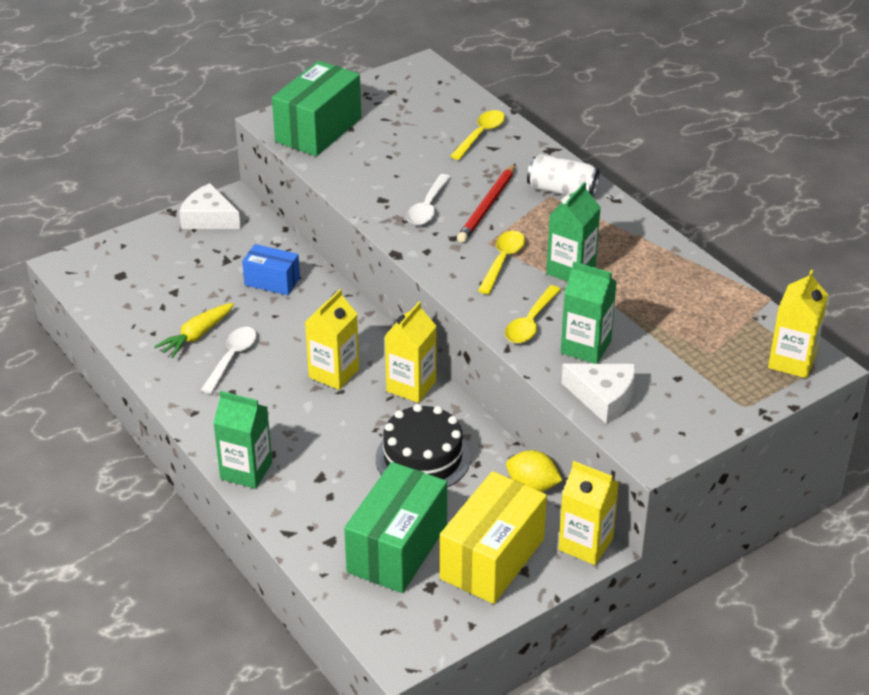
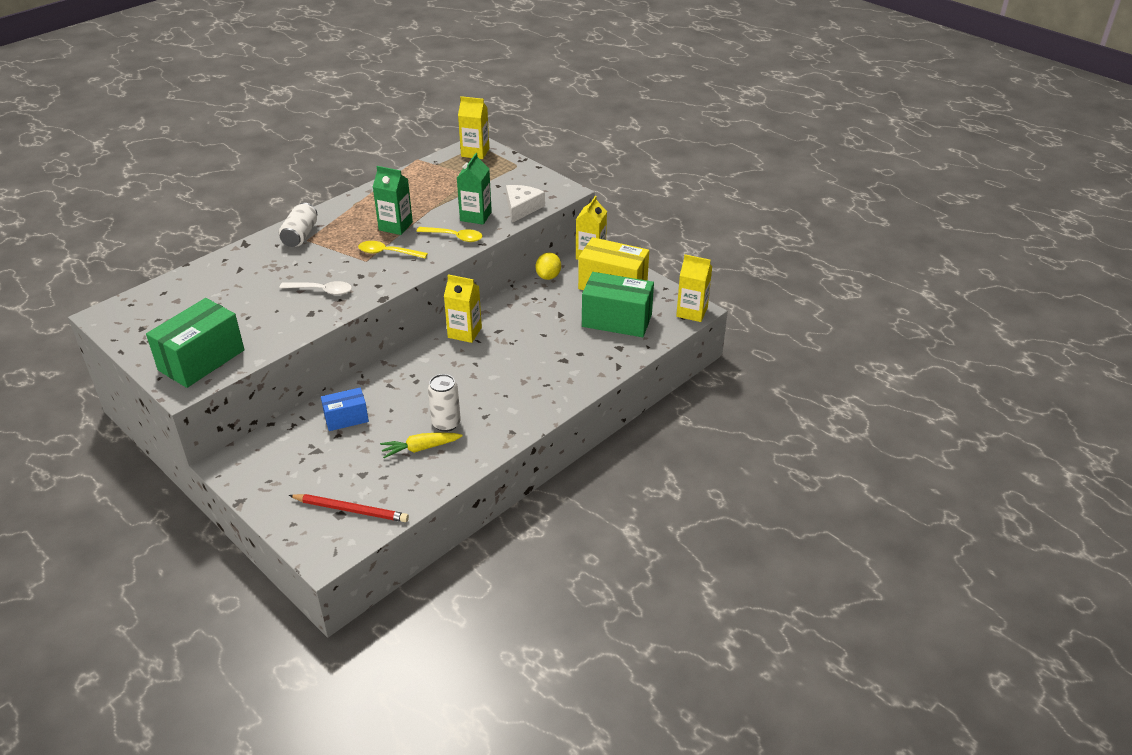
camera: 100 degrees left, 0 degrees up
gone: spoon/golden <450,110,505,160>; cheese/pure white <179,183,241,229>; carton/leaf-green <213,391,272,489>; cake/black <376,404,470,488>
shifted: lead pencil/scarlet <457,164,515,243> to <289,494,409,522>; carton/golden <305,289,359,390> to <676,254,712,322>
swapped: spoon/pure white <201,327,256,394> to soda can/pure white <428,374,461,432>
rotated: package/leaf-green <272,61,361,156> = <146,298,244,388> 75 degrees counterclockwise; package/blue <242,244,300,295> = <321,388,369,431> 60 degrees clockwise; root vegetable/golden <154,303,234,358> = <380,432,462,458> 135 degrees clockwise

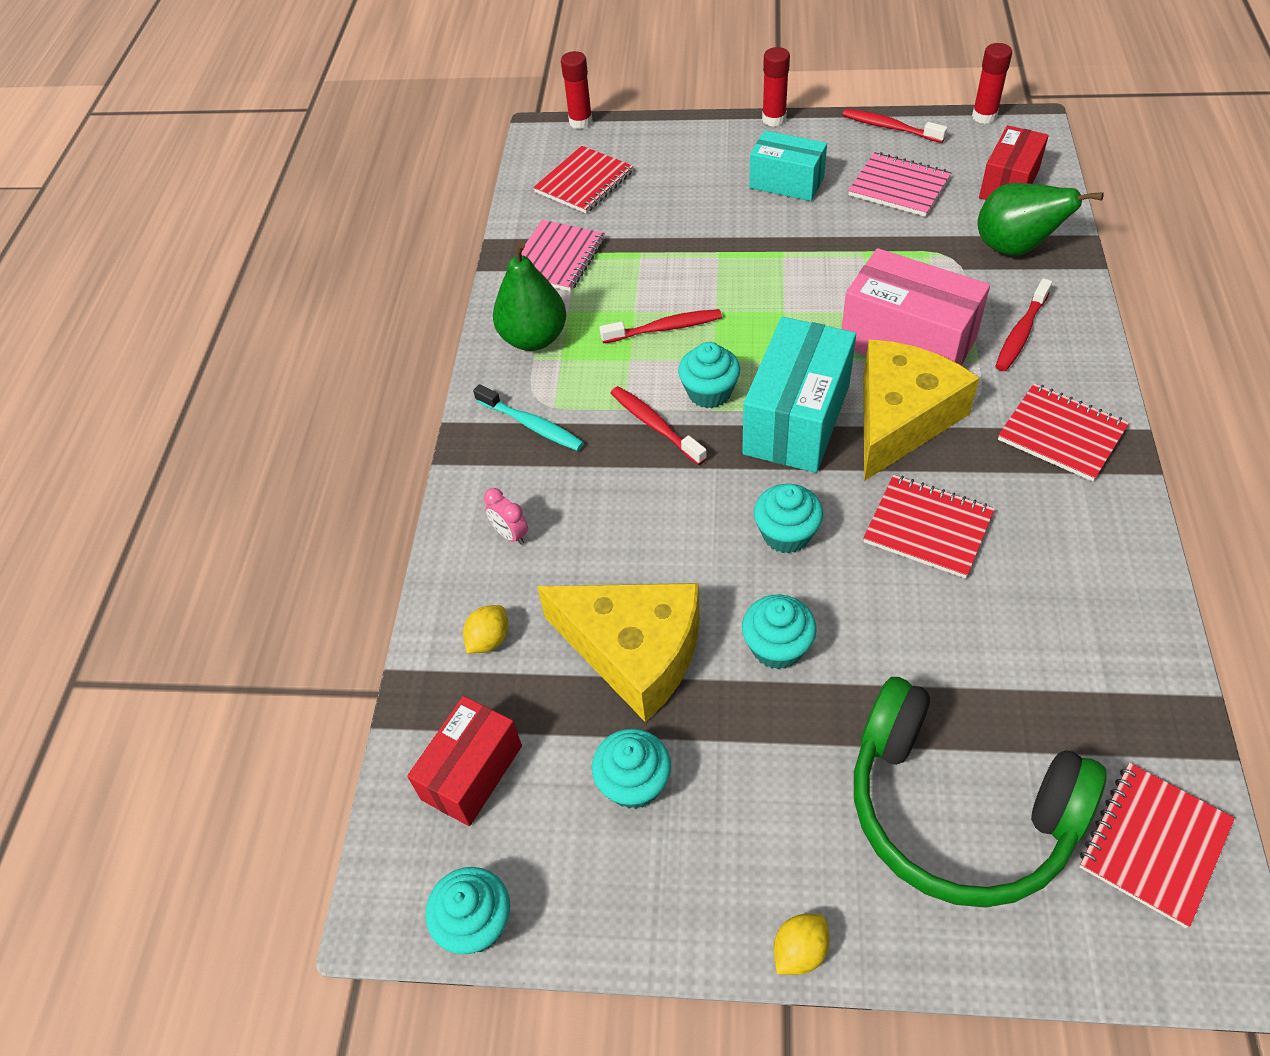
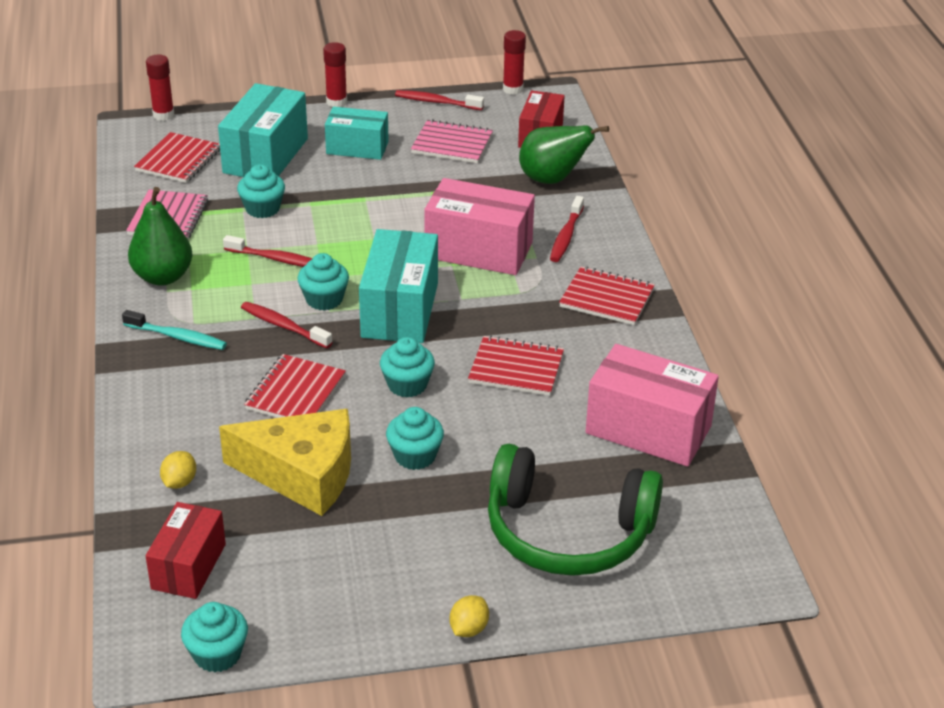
camera: 20 degrees left, 15 degrees down
gone: cheese/golden <863,340,979,481>; alarm clock/pink <484,488,528,545>
new: package/teal <218,83,308,177>; package/pink <586,344,719,467>
shifted: muffin/teal <592,729,671,809> to <237,164,285,218>; notebook/scarlet <1079,763,1235,928> to <244,354,346,418>
rotated: tooth brush/scarlet <599,309,722,343> = <223,235,312,267> 45 degrees clockwise

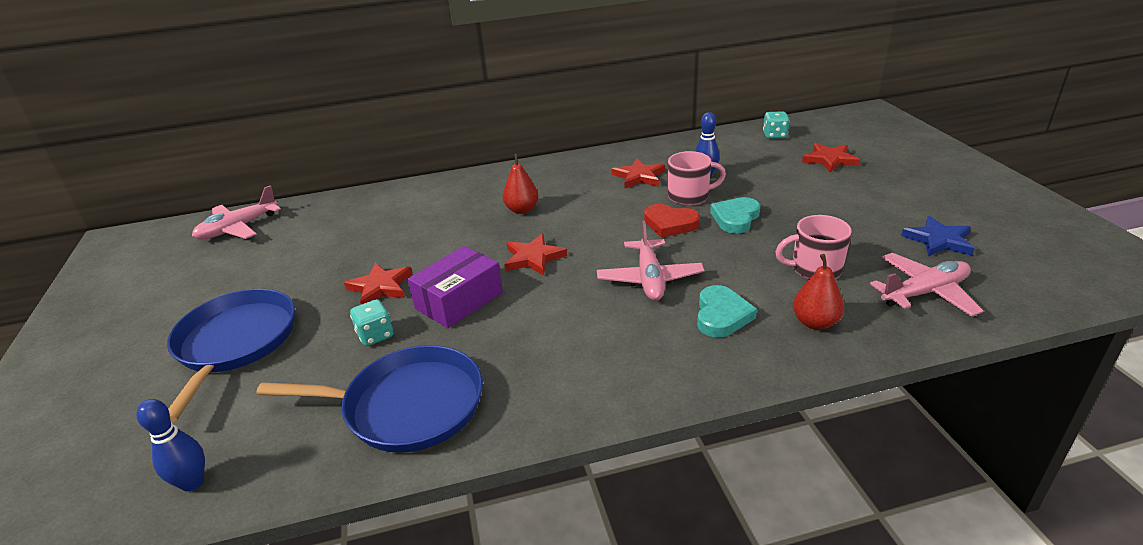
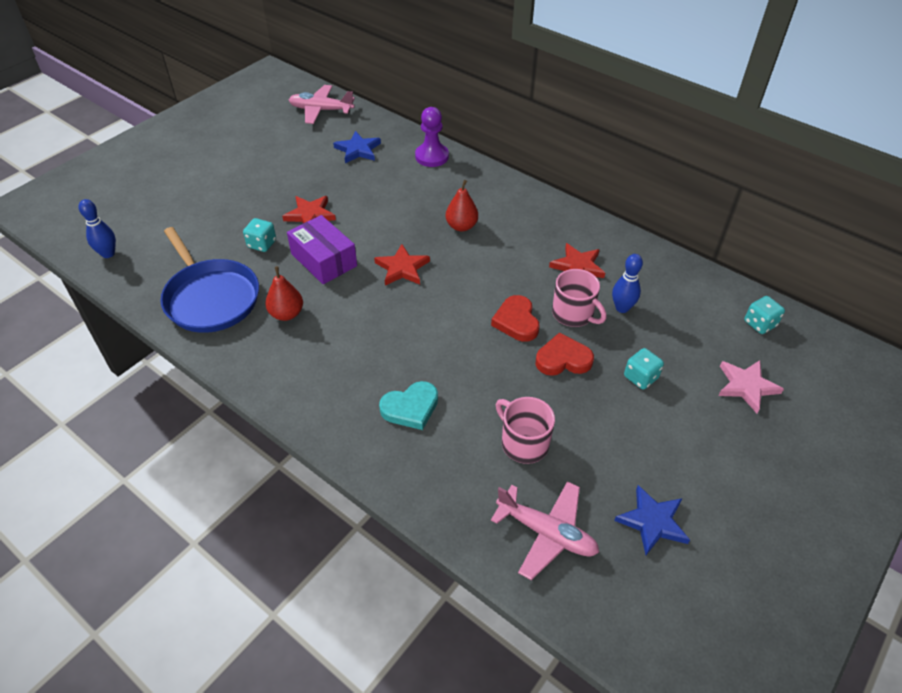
camera: 50 degrees right, 15 degrees up
gone: plane/pink <597,221,705,301>; skillet/blue <167,289,295,422>
new: pawn/purple <415,107,449,167>; five-pointed star/blue <333,131,381,163>; die/teal <624,348,664,390>
shifted: toy pear/scarlet <793,254,844,330> to <265,266,303,321>
repainted: five-pointed star/scarlet <802,143,860,173> to five-pointed star/pink <718,360,784,413>; heart/teal <710,197,761,234> to heart/scarlet <535,333,594,376>
rotated: package/purple <408,246,503,328> = <287,215,357,284> 45 degrees clockwise

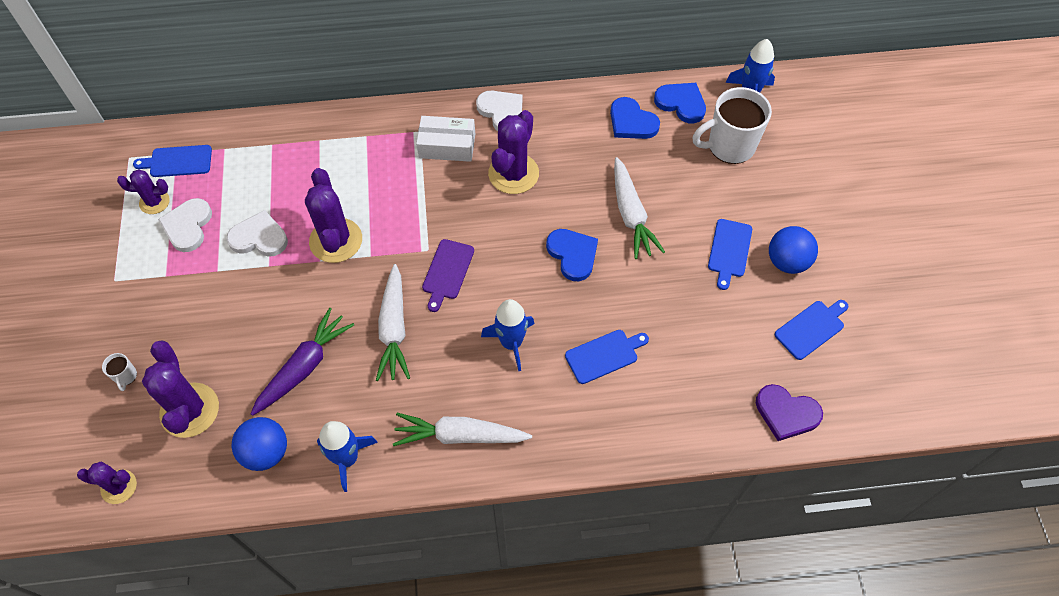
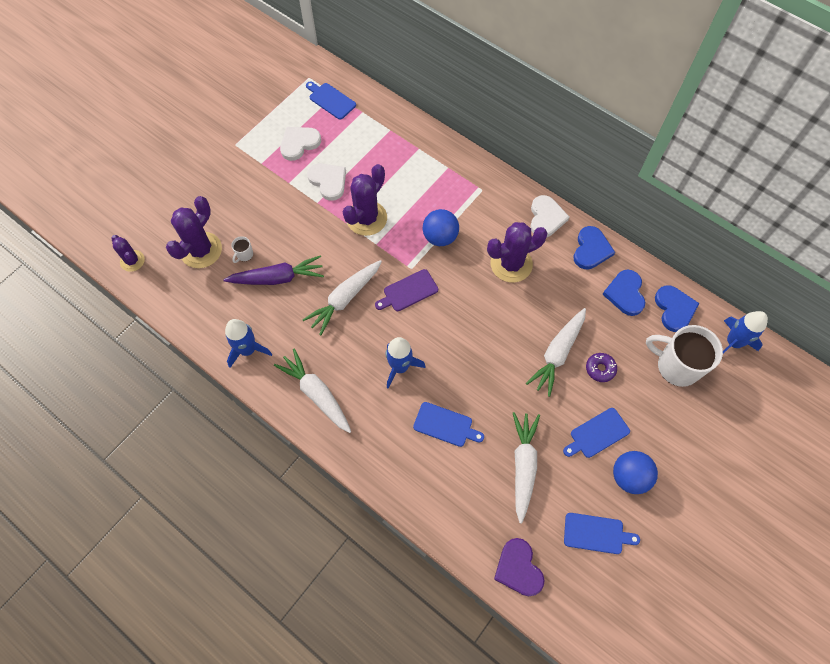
camera: 45 degrees right, 5 degrees up
gone: package/pure white <416,116,475,162>; cactus/purple <117,169,170,214>
new: glazed donut/purple <586,353,617,382>; root vegetable/pure white <513,412,540,523>
shifted: heart/blue <546,229,598,281> to <574,226,615,270>; tea mug/pure white <102,353,137,391> to <231,236,253,263>; play ball/blue <232,417,287,471> to <423,209,459,246>

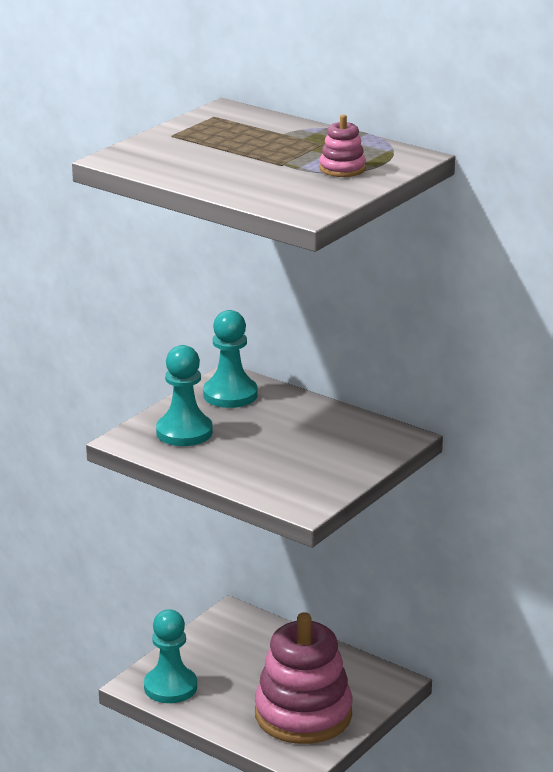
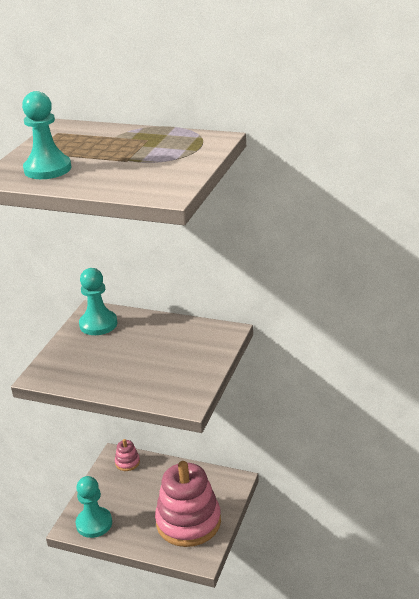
camera: 15 degrees left, 5 degrees up
shifted: stacking toy/pink <319,115,366,177> to <115,439,140,471>; pawn/teal <156,345,213,446> to <22,91,71,179>

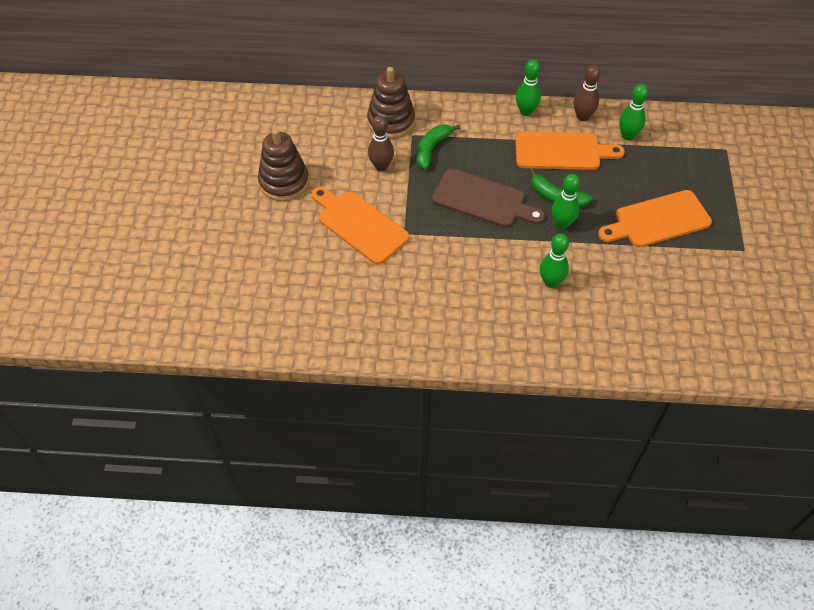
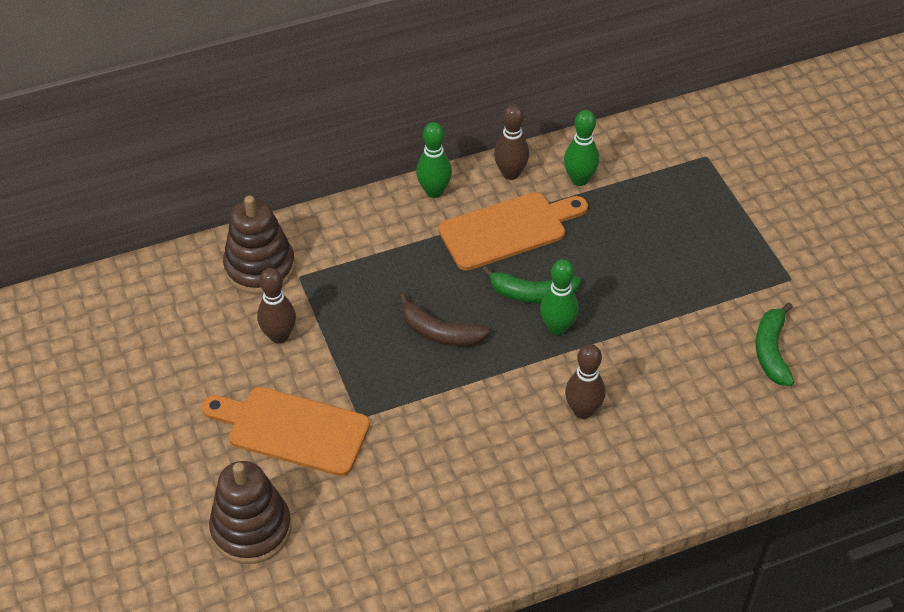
camera: 25 degrees left, 5 degrees down
gone: chopping board/orange <598,190,712,247>
shifted: banana fruit/leaf-green <416,124,461,169> to <756,302,794,386>; stacking toy/brown <258,129,309,201> to <209,461,292,564>
swapped: chopping board/brown <432,168,545,228> to banana fruit/brown <399,293,490,346>
repainted: bowling pin/leaf-green <540,233,569,288> to bowling pin/brown <565,344,605,419>

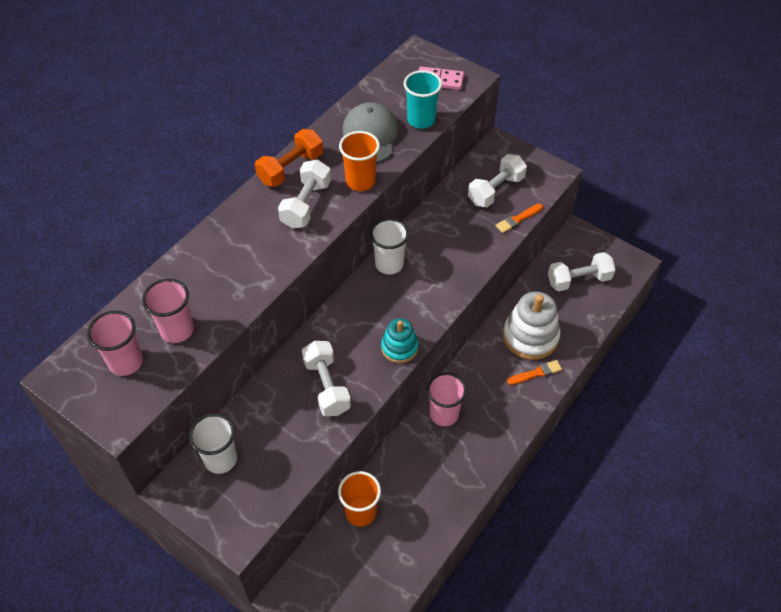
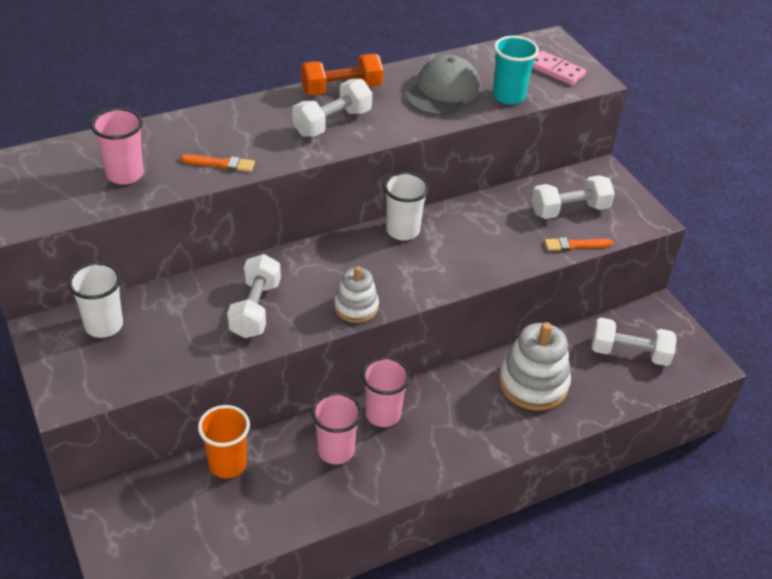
camera: 25 degrees right, 10 degrees down
gone: tumbler/orange <339,131,380,191>
shifted: tumbler/pink <87,311,143,376> to <312,392,362,464>; paint brush/orange <507,360,562,385> to <180,154,255,172>
repainted: stacking toy/teal <381,318,419,363> to stacking toy/pure white <334,266,379,323>

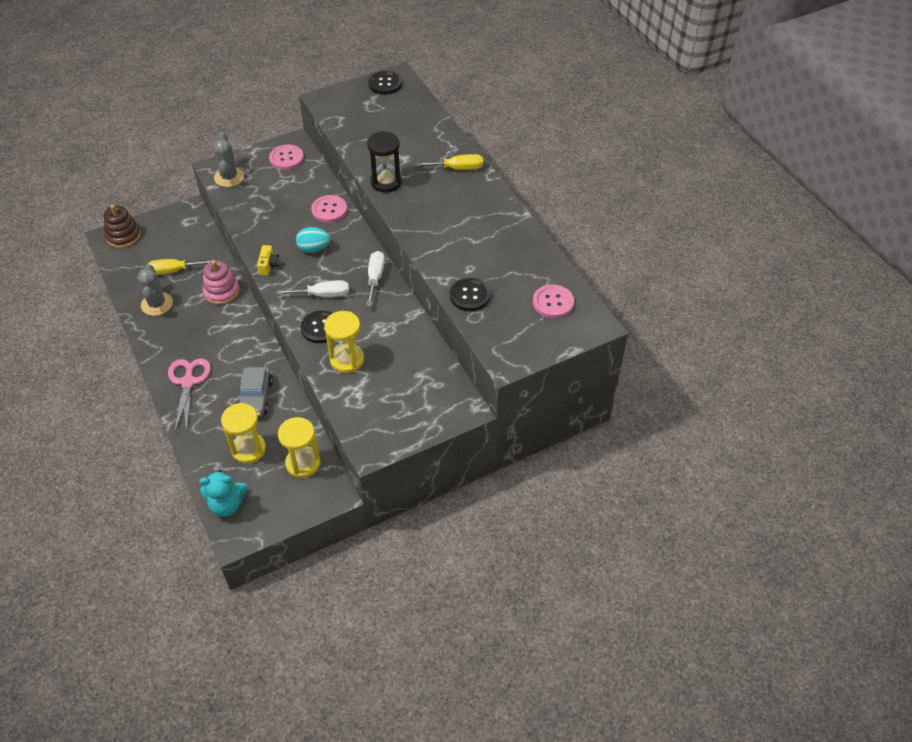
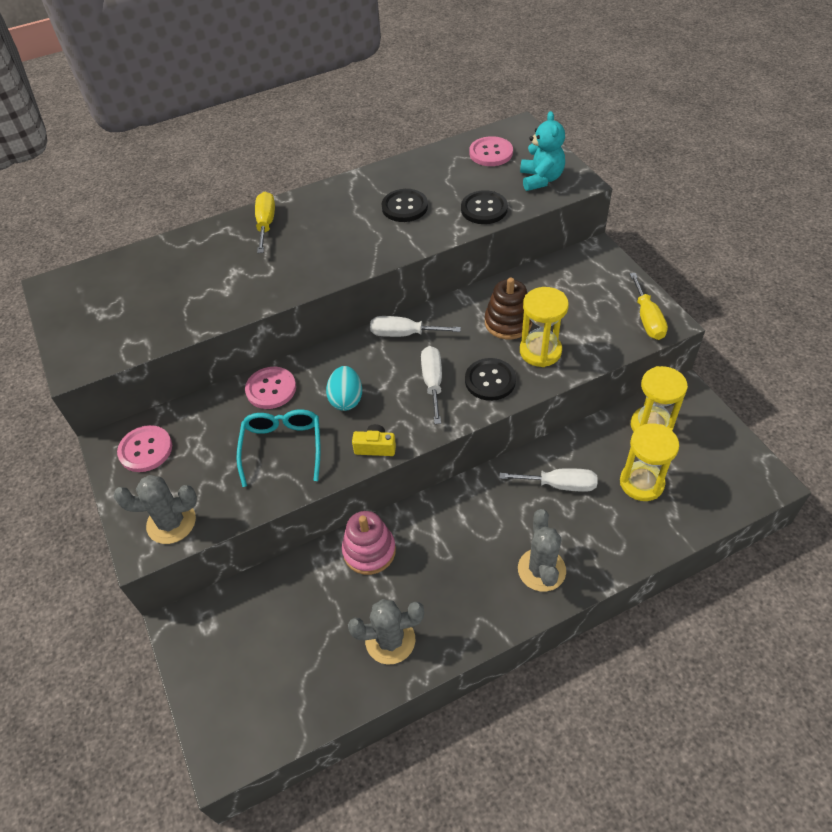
camera: 85 degrees left, 0 degrees up
gone: sandglass/black <367,131,402,192>
new: glasses/teal <236,409,321,487>
shifted: button/black <368,71,402,95> to <382,189,428,222>; stacking toy/brown <104,204,141,248> to <485,278,532,340>; hand screwdriver/golden <148,259,212,275> to <630,273,668,340>; teddy/teal <199,470,247,517> to <520,111,565,191>
swapped: shears/pink <168,358,211,432> to cactus/ash-grey <518,509,566,592>; automobile/ash-grey <237,367,273,417> to hand screwdriver/pure white <499,468,598,492>

